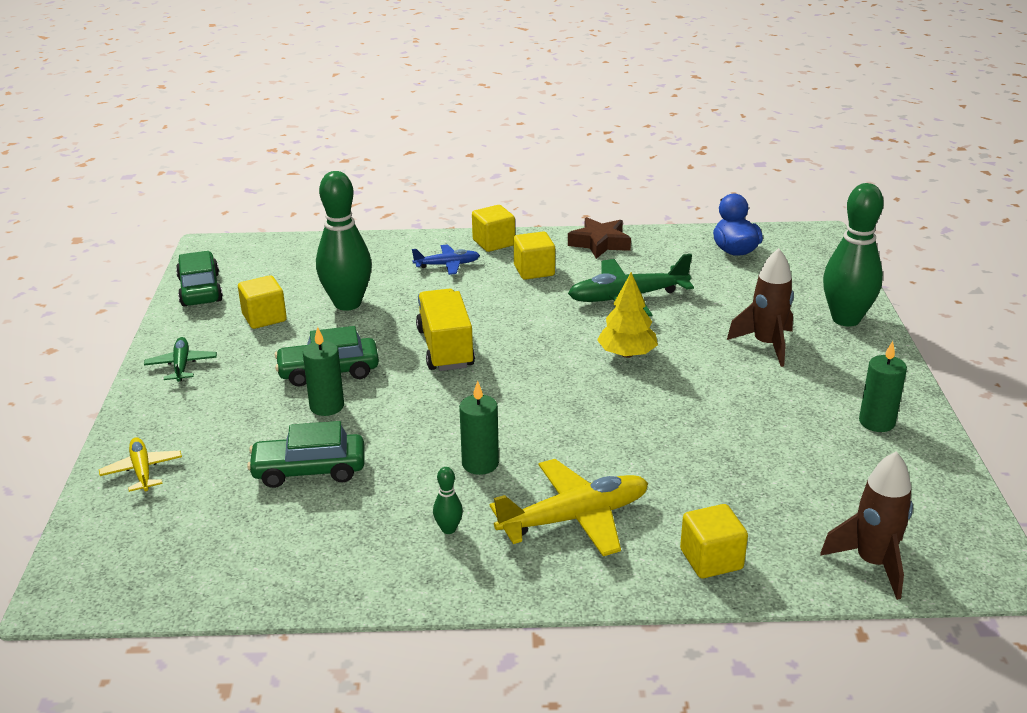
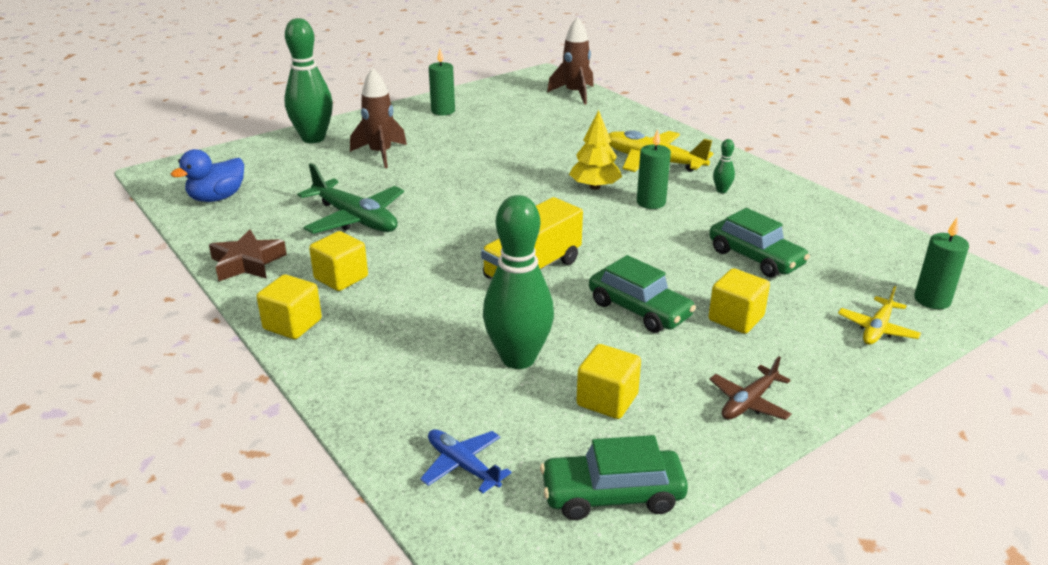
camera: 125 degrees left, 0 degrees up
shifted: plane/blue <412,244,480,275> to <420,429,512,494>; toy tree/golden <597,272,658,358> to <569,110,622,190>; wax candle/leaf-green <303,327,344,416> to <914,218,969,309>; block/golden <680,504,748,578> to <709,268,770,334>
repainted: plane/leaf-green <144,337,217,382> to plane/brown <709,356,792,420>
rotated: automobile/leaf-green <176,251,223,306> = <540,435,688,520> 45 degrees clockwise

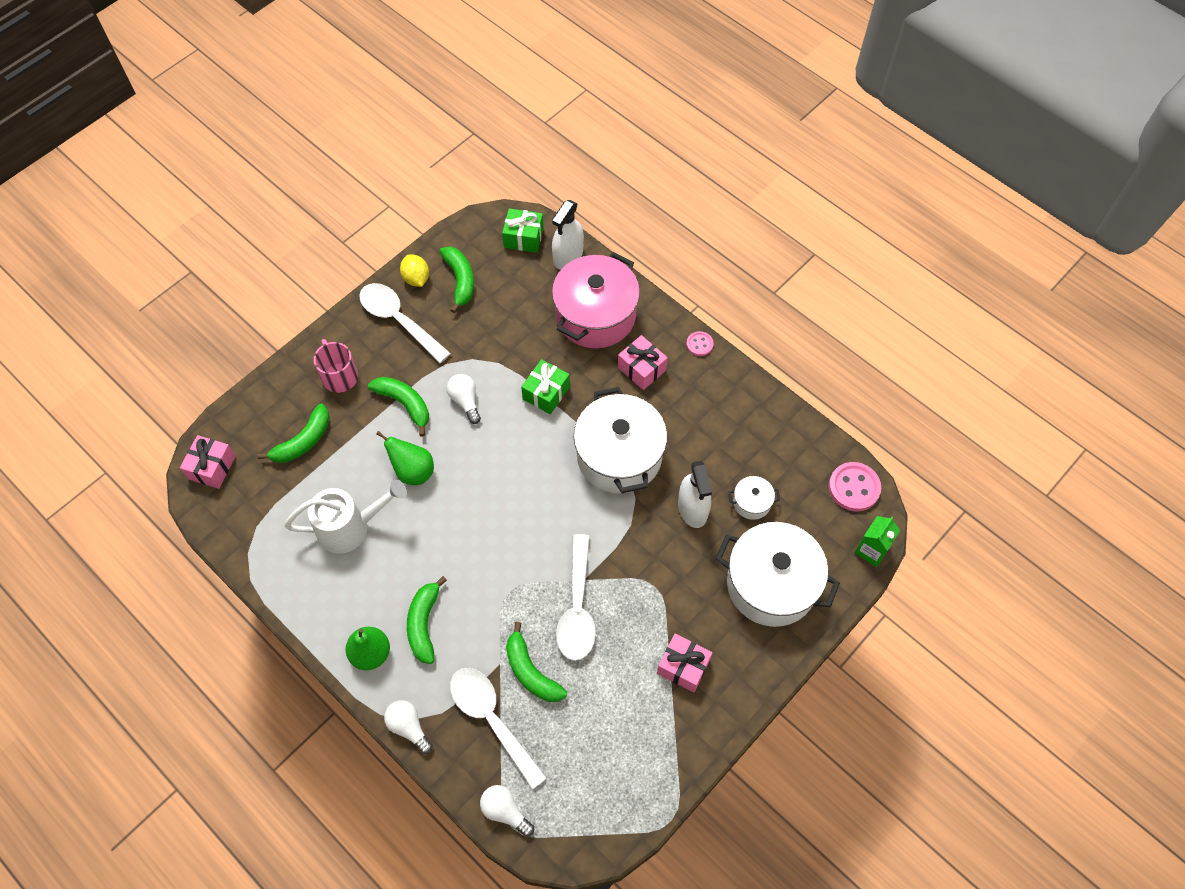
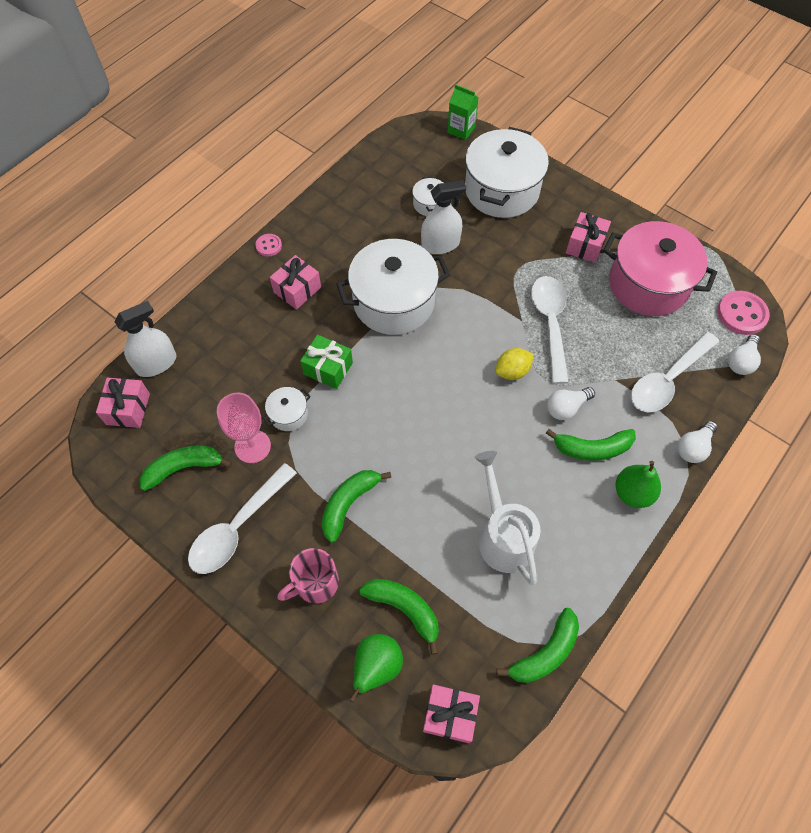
camera: 95 degrees left, 0 degrees up
new: pot/pure white <262,387,311,431>; goblet/pink <217,393,271,463>
shifted: pot/pink <552,252,640,348> to <603,221,717,316>; toy lemon/golden <400,254,429,287> to <495,348,534,380>; lightbulb/pure white <447,374,481,424> to <547,387,595,420>; toy pear/leaf-green <376,431,434,485> to <349,634,403,703>; button/pink <829,462,881,511> to <717,291,770,335>; banana fruit/leaf-green <506,622,567,702> to <496,608,579,683>
repainted: gift/leaf-green <502,208,544,253> to gift/pink <96,378,150,428>
rotated: sprayer/pure white <552,200,584,270> = <114,301,176,377> 60 degrees counterclockwise; spoon/pure white <556,534,596,661> = <531,276,569,384> 90 degrees counterclockwise

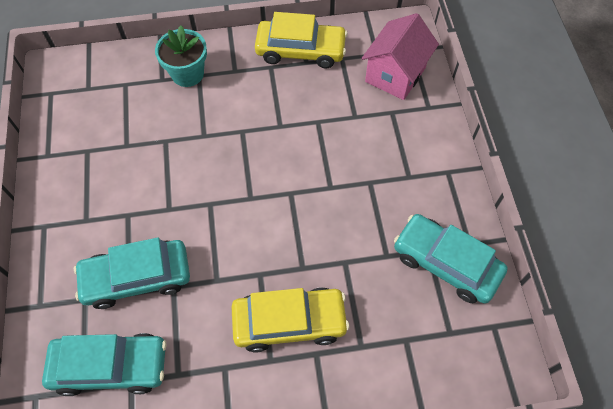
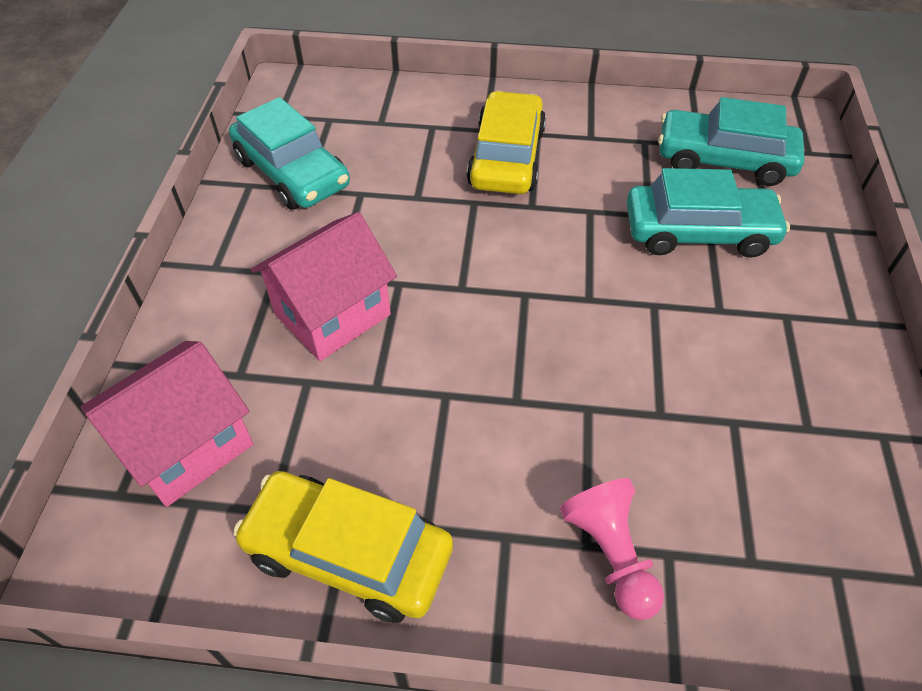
camera: 165 degrees left, 10 degrees down
new: cottage/pink <250,212,397,361>
swapped: plant pot/teal <155,26,207,87> to pawn/pink <560,478,664,620>
rotated: automobile/golden <231,288,349,353> = <467,91,546,194> 90 degrees clockwise

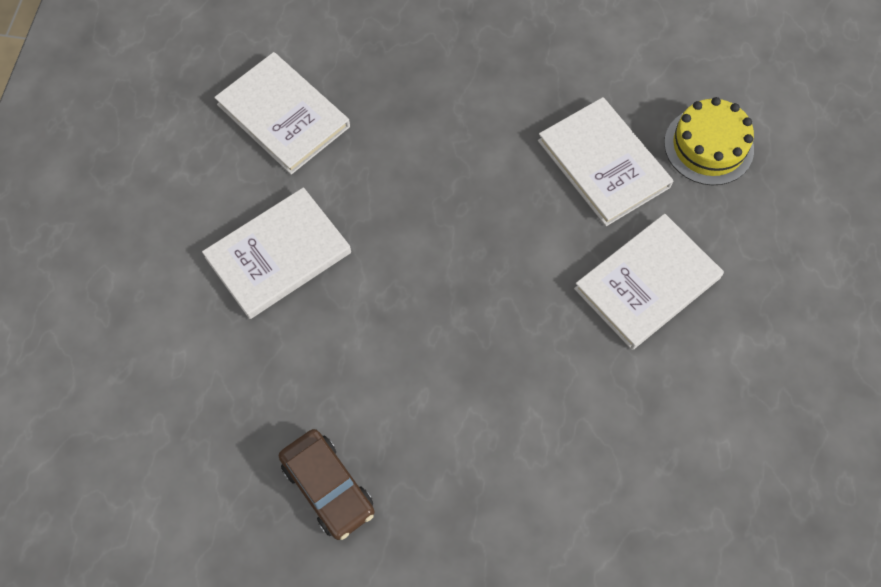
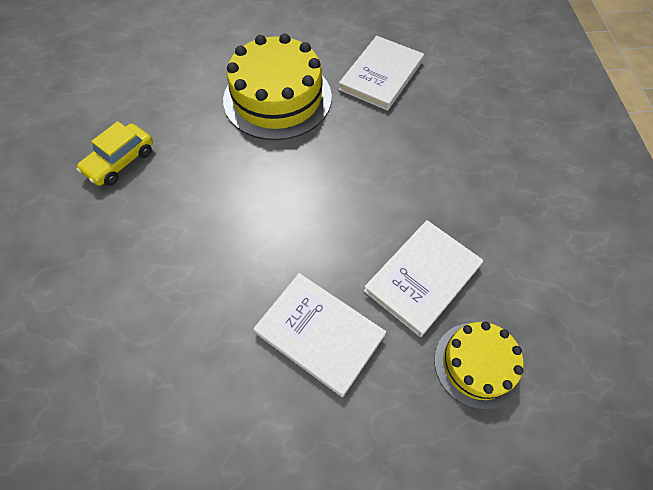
camera: 75 degrees right, 5 degrees down
swapped: hardcover/pure white <202,187,351,319> to cake/golden <223,34,332,140>
repainted: automobile/brown <279,429,374,540> to automobile/golden <76,121,153,186>

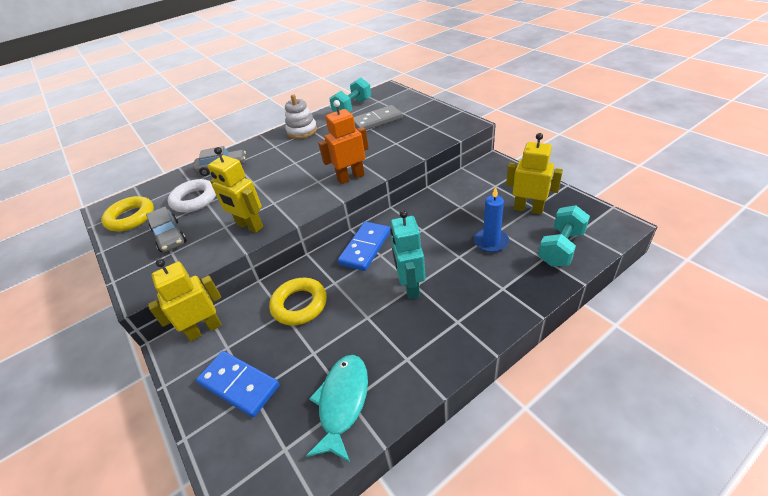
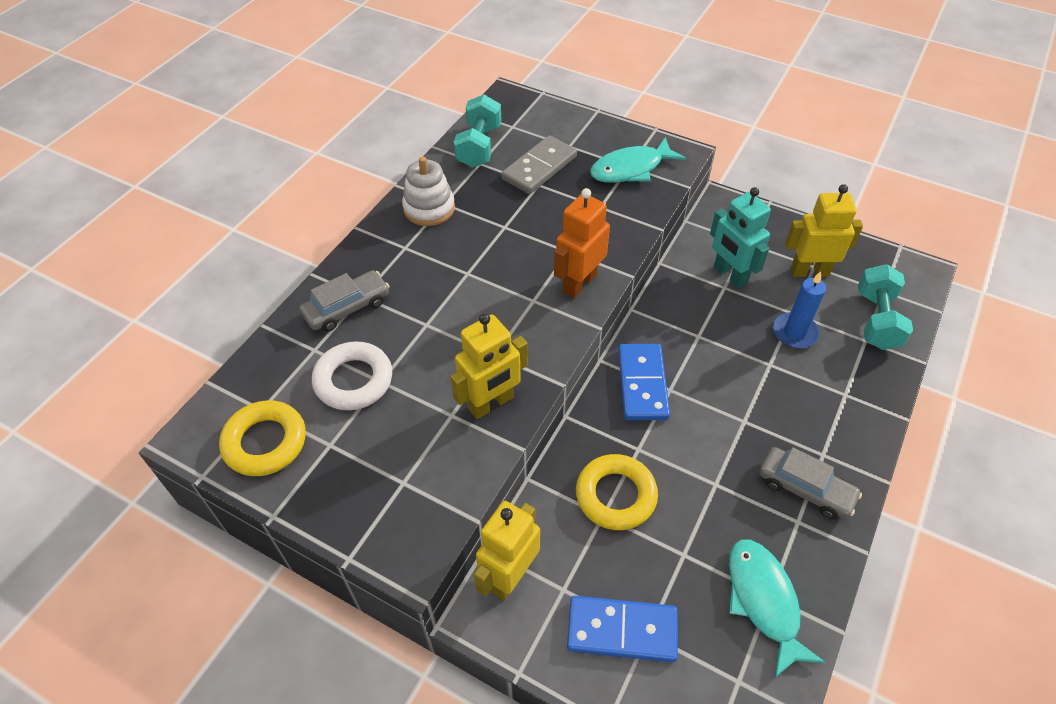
camera: 30 degrees left, 10 degrees up
new: toy fish/teal <590,137,686,183>
shifted: automobile/ash-grey <146,207,187,252> to <759,447,862,519>; robot/teal <390,210,425,299> to <710,187,771,288>
rotated: robot/golden <208,147,263,233> = <450,313,528,419> 45 degrees counterclockwise

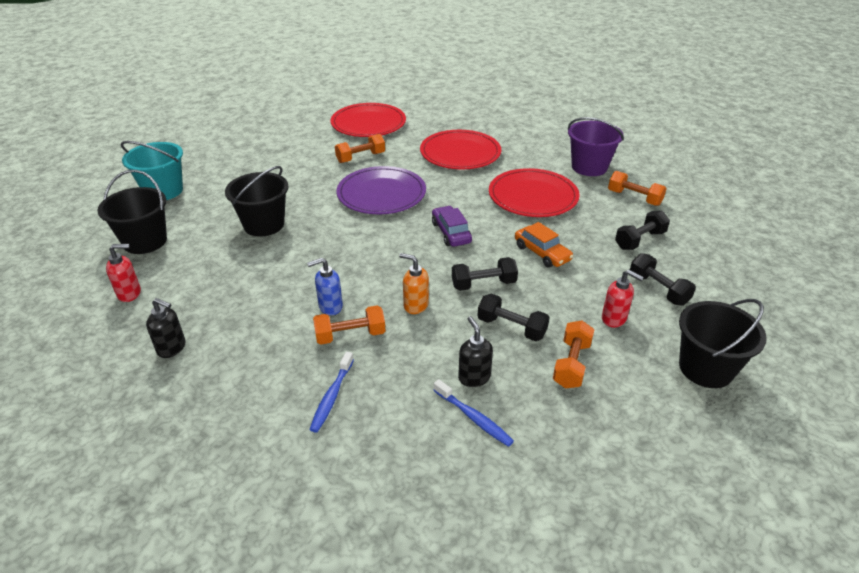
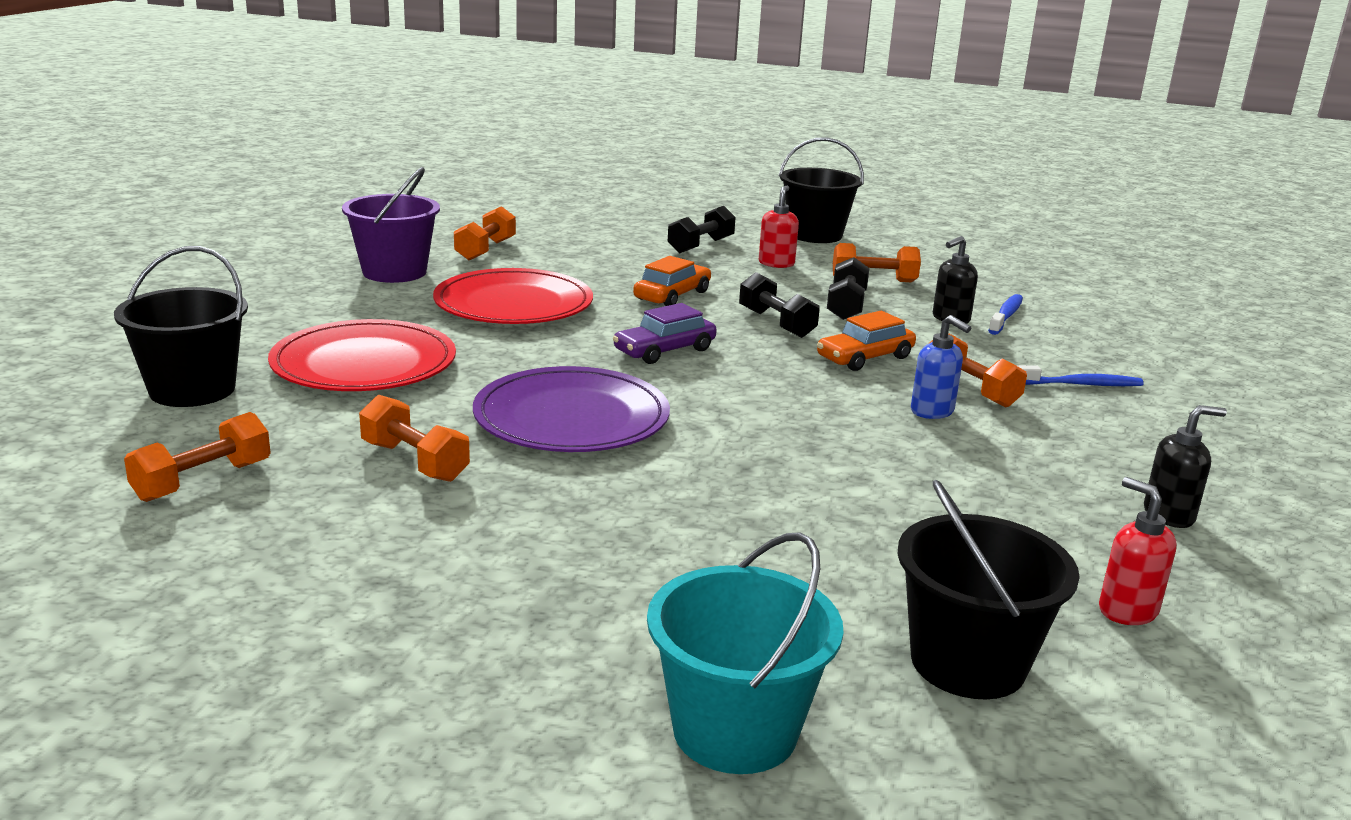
camera: 110 degrees left, 15 degrees down
gone: free weight/black <615,211,670,250>
shifted: pail/black <225,166,289,237> to <114,246,248,407>
swapped: flat dish/scarlet <331,103,406,137> to free weight/orange <124,412,271,502>; soap dispenser/orange <399,253,429,314> to automobile/orange <817,311,916,371>
rotated: soap dispenser/black <146,298,185,358> = <1144,405,1227,528> 75 degrees clockwise

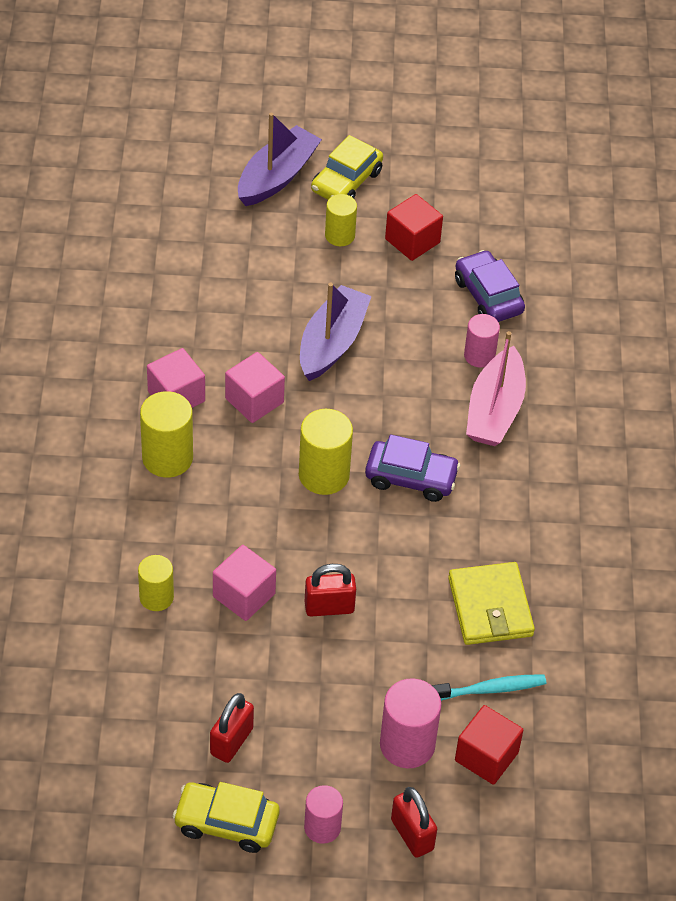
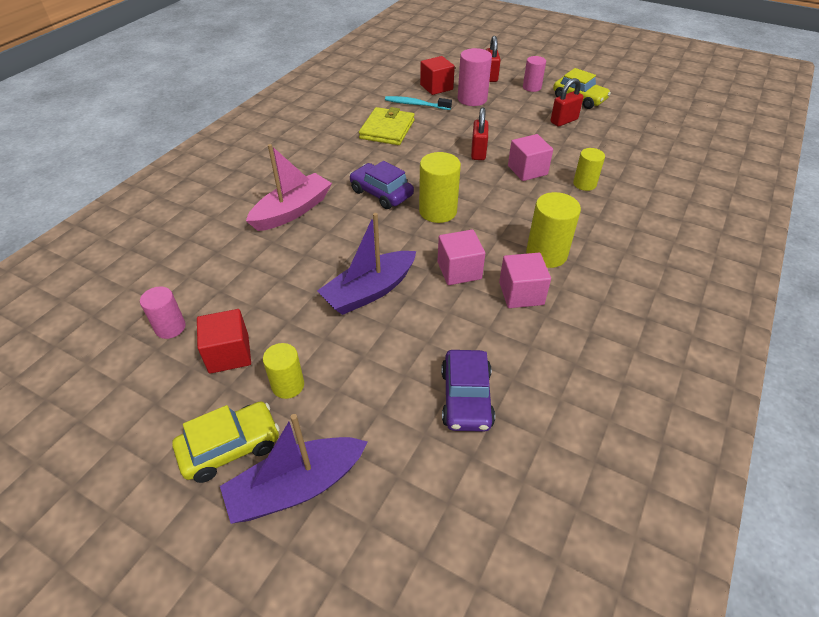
camera: 150 degrees left, 5 degrees down
shifted: automobile/purple <455,250,525,322> to <441,350,495,432>; cylinder shape/pink <464,314,500,368> to <140,286,186,339>
rotated: small lock/scarlet <305,564,356,617> = <471,107,488,160> 75 degrees clockwise

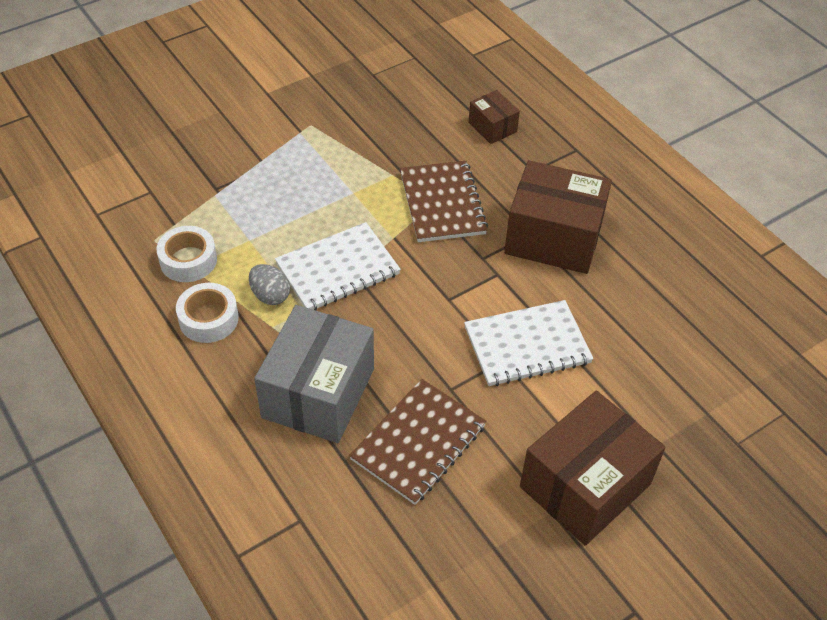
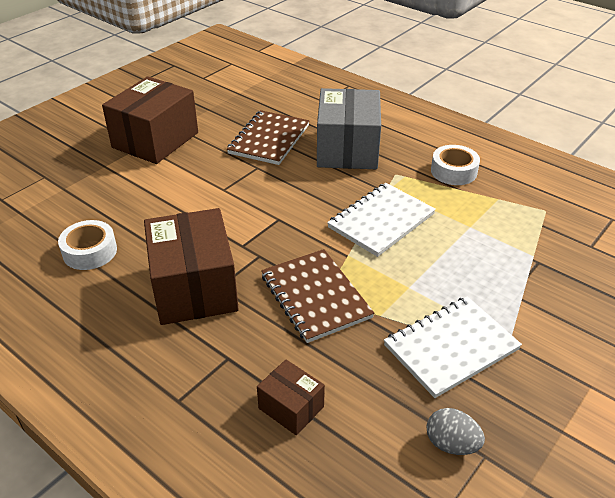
camera: 165 degrees right, 10 degrees down
shifted: roll of tape/pure white <156,226,217,282> to <58,220,117,270>; toy egg/ash-grey <249,264,290,305> to <427,408,485,455>; notebook/pure white <464,300,593,386> to <384,296,522,398>
rotated: package/brown <504,160,612,274> = <144,208,239,325> 75 degrees clockwise

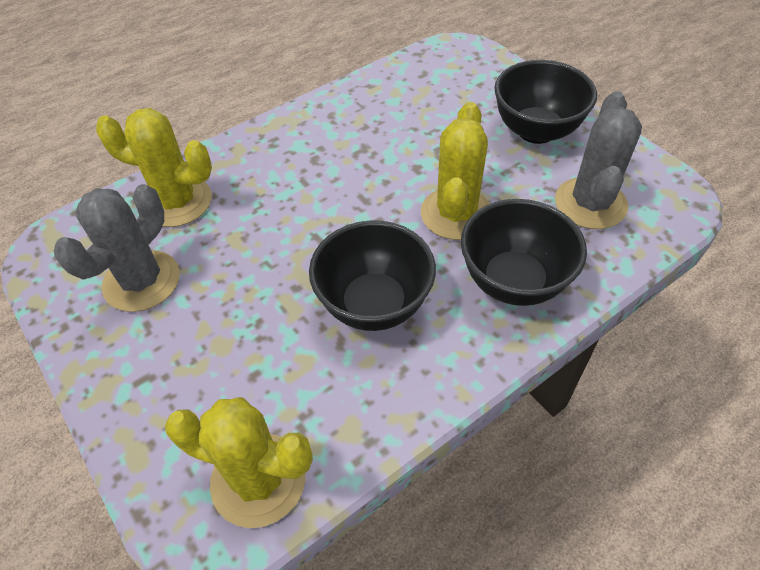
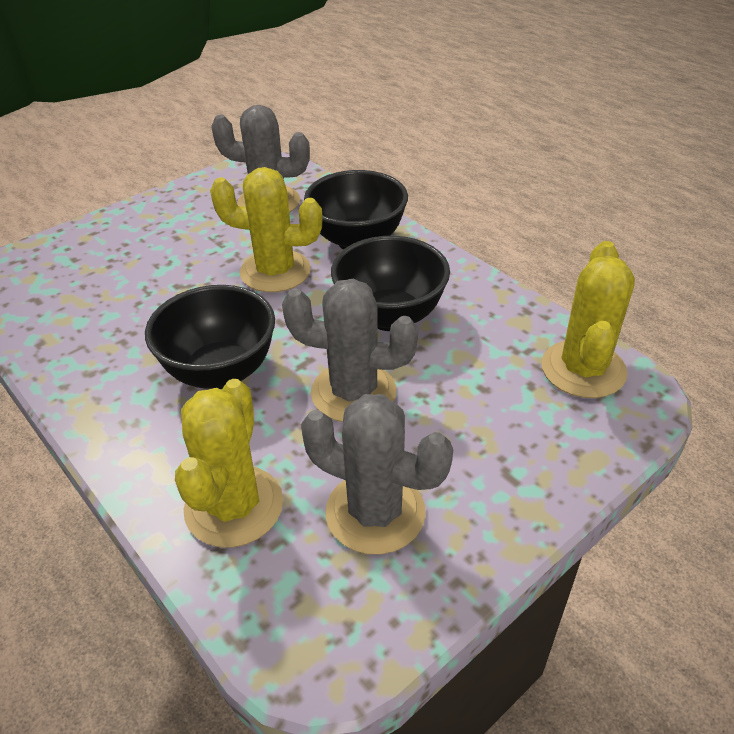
camera: 95 degrees left, 10 degrees down
new: cactus/ash-grey <282,279,418,422>
shifted: bowl/black <494,60,597,144> to <145,285,275,389>

